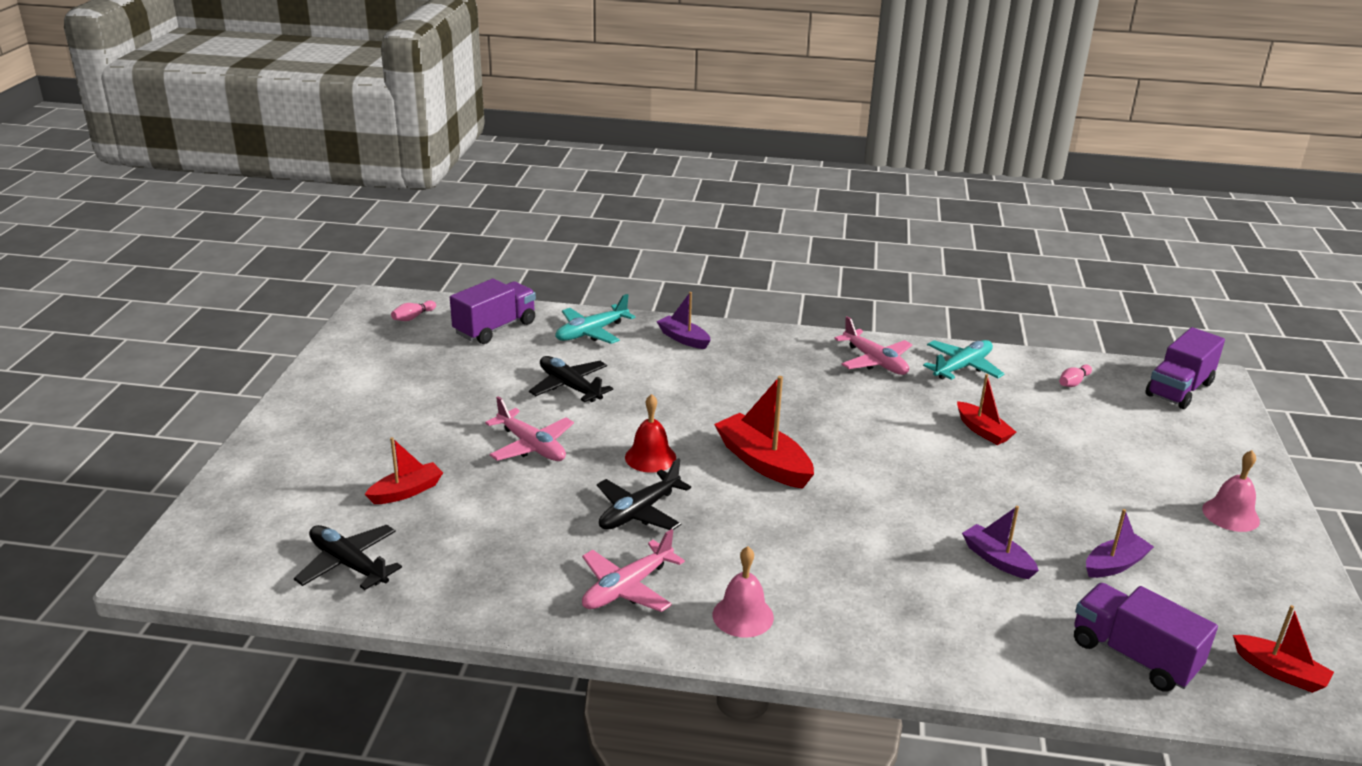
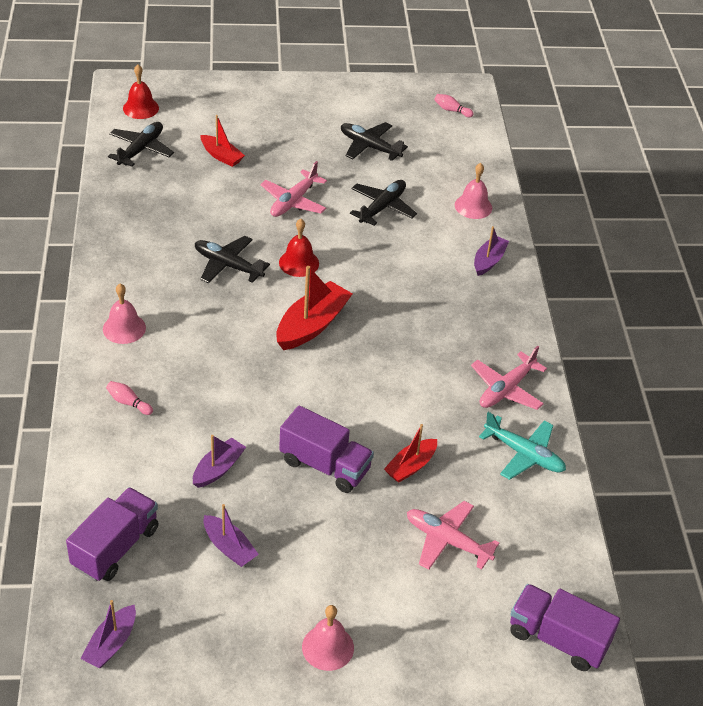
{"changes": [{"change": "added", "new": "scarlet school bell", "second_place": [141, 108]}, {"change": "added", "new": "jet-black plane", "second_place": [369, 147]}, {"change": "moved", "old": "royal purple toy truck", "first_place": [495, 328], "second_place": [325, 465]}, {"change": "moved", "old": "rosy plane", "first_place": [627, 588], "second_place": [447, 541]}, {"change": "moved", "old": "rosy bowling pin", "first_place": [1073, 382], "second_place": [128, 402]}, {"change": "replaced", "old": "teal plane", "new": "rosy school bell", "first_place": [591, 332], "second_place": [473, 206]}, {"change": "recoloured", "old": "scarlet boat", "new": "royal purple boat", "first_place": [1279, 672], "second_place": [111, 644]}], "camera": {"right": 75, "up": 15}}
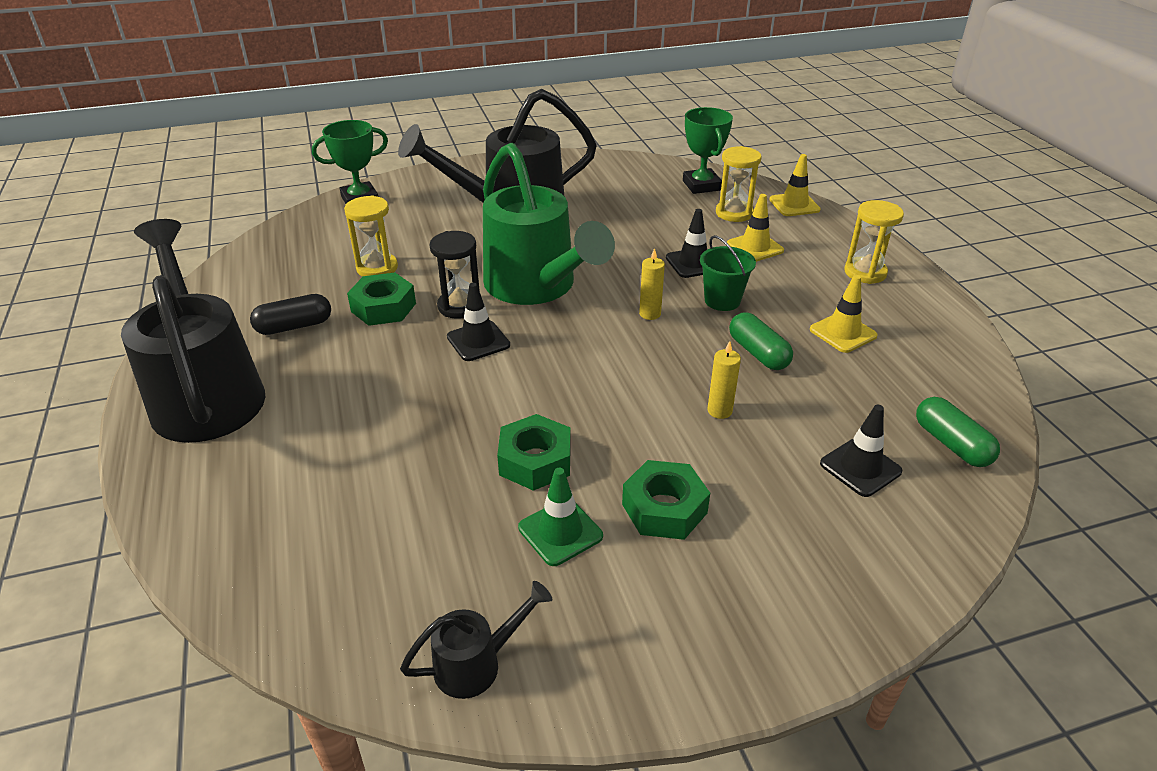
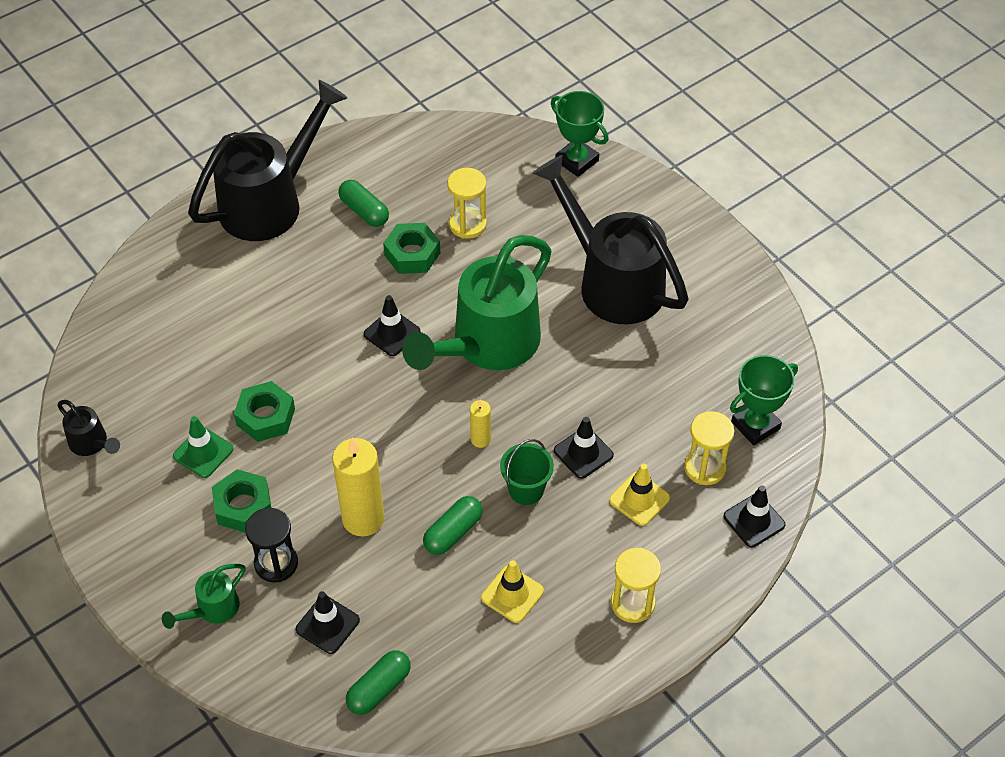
{"changes": [{"change": "added", "new": "leaf-green watering pot", "second_place": [213, 609]}, {"change": "moved", "old": "jet-black hourglass", "first_place": [459, 306], "second_place": [276, 563]}, {"change": "recoloured", "old": "jet-black pill", "new": "leaf-green pill", "first_place": [294, 326], "second_place": [364, 211]}, {"change": "recoloured", "old": "bright yellow road cone", "new": "jet-black road cone", "first_place": [794, 205], "second_place": [754, 521]}, {"change": "resized", "old": "bright yellow wax candle", "first_place": [719, 411], "second_place": [363, 519], "factor": 2.03}], "camera": {"right": 70, "up": 15}}
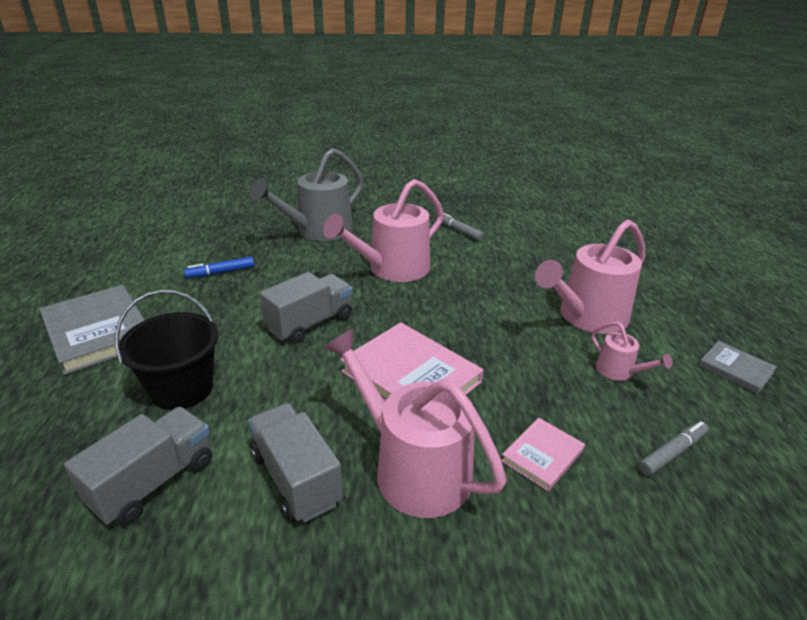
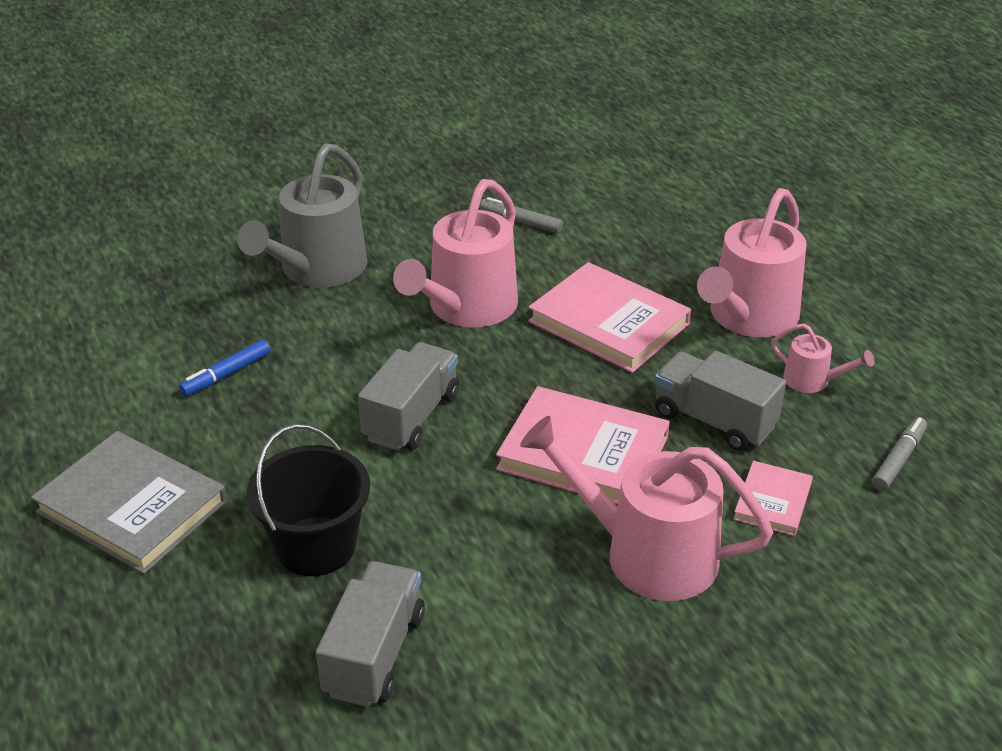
{"changes": [{"change": "removed", "old": "grey hardcover", "first_place": [735, 369]}, {"change": "added", "new": "rosy hardcover", "second_place": [609, 323]}, {"change": "moved", "old": "grey toy truck", "first_place": [296, 478], "second_place": [714, 420]}], "camera": {"right": -20, "up": 5}}
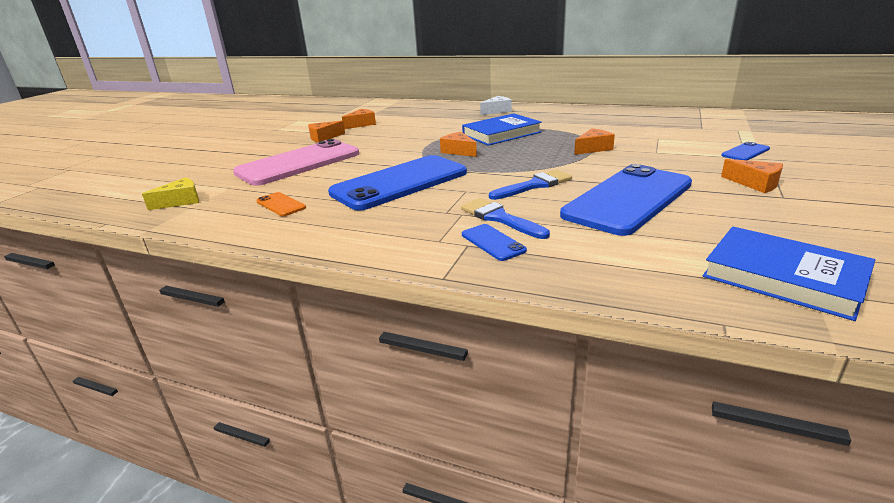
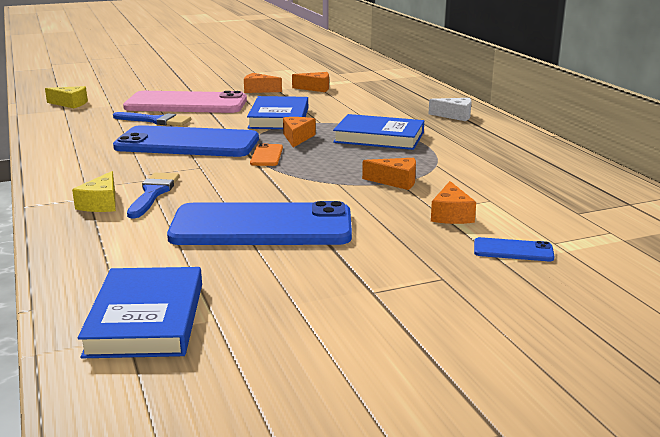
{"changes": [{"change": "added", "new": "cobalt hardcover", "second_place": [279, 118]}, {"change": "moved", "old": "orange smartphone", "first_place": [281, 204], "second_place": [267, 155]}, {"change": "moved", "old": "cobalt brush", "first_place": [534, 185], "second_place": [156, 121]}, {"change": "moved", "old": "orange cheese wedge", "first_place": [755, 184], "second_place": [451, 215]}, {"change": "replaced", "old": "cobalt smartphone", "new": "bright yellow cheese wedge", "first_place": [492, 242], "second_place": [101, 203]}], "camera": {"right": 45, "up": -5}}
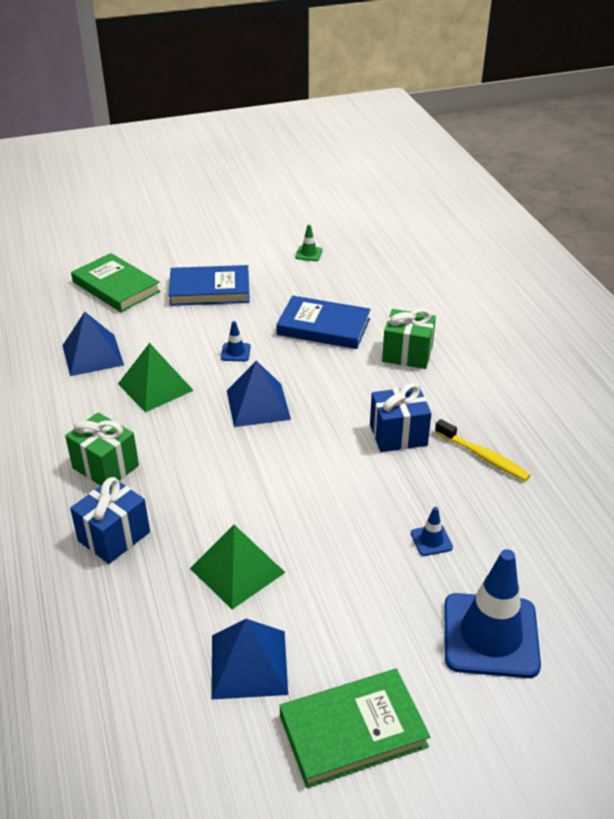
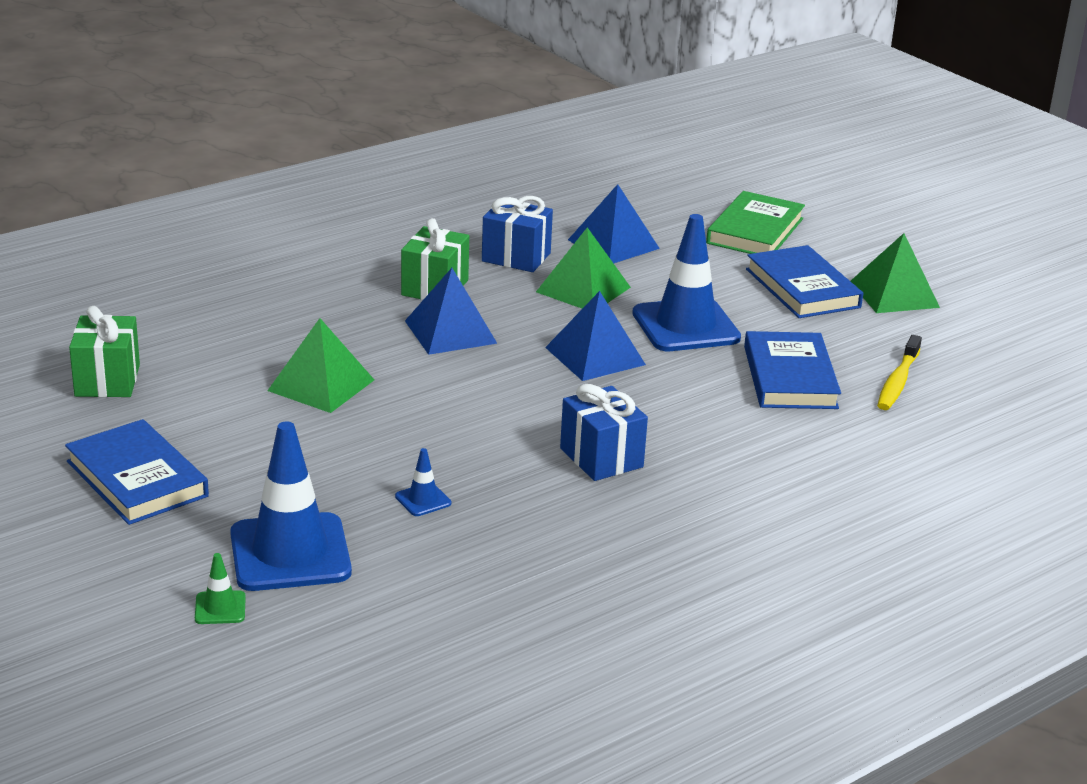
{"changes": [{"change": "added", "new": "leaf-green pyramid", "second_place": [894, 294]}, {"change": "moved", "old": "cobalt gift", "first_place": [114, 536], "second_place": [516, 257]}, {"change": "moved", "old": "cobalt pyramid", "first_place": [249, 664], "second_place": [450, 332]}, {"change": "moved", "old": "leaf-green road cone", "first_place": [309, 254], "second_place": [220, 608]}, {"change": "moved", "old": "leaf-green gift", "first_place": [407, 354], "second_place": [107, 380]}, {"change": "moved", "old": "bright yellow dental brush", "first_place": [483, 456], "second_place": [897, 382]}, {"change": "recoloured", "old": "leaf-green hardcover", "new": "cobalt hardcover", "first_place": [353, 731], "second_place": [137, 479]}, {"change": "resized", "old": "cobalt road cone", "first_place": [235, 352], "second_place": [685, 326], "factor": 2.4}], "camera": {"right": 70, "up": -10}}
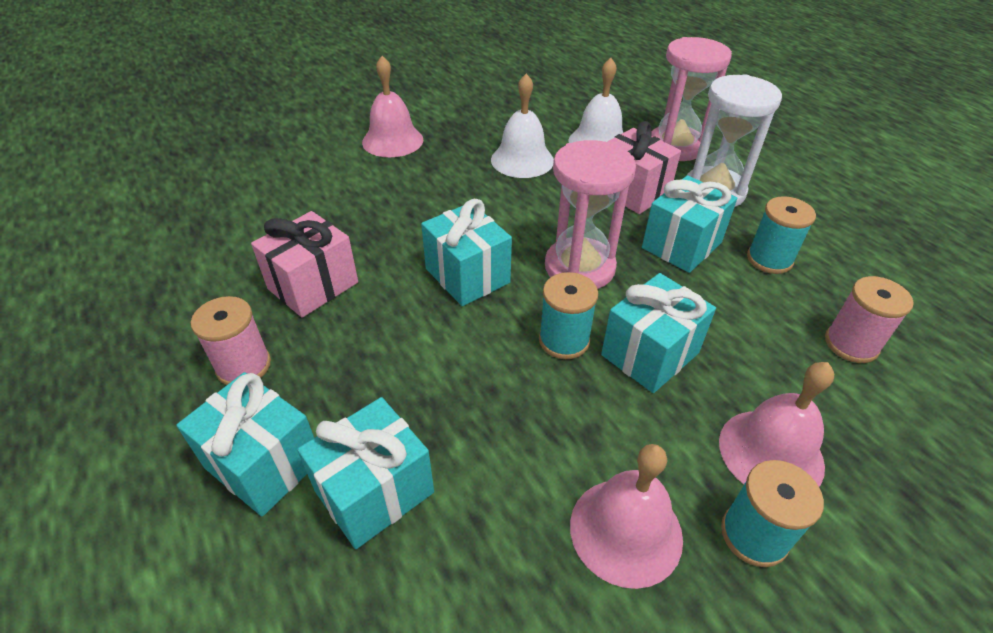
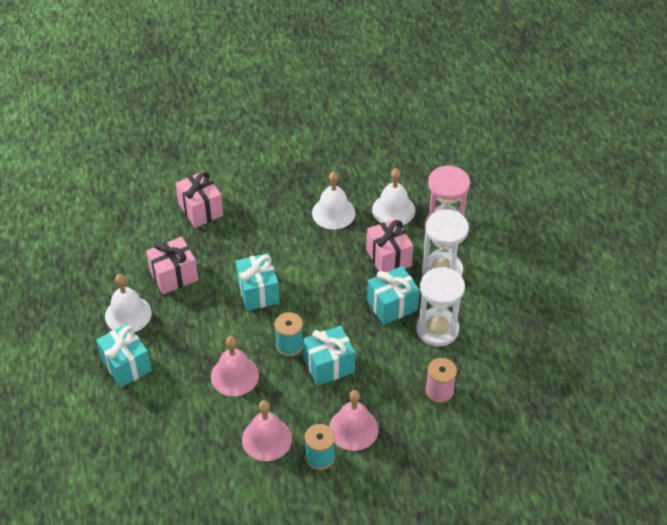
{"changes": [{"change": "removed", "old": "teal gift", "first_place": [374, 492]}, {"change": "removed", "old": "rosy hourglass", "first_place": [579, 267]}, {"change": "added", "new": "rosy gift", "second_place": [200, 210]}, {"change": "moved", "old": "rosy school bell", "first_place": [392, 141], "second_place": [234, 375]}, {"change": "replaced", "old": "rosy bobbin", "new": "white school bell", "first_place": [243, 366], "second_place": [128, 314]}, {"change": "replaced", "old": "teal bobbin", "new": "white hourglass", "first_place": [769, 259], "second_place": [437, 329]}], "camera": {"right": 20, "up": 5}}
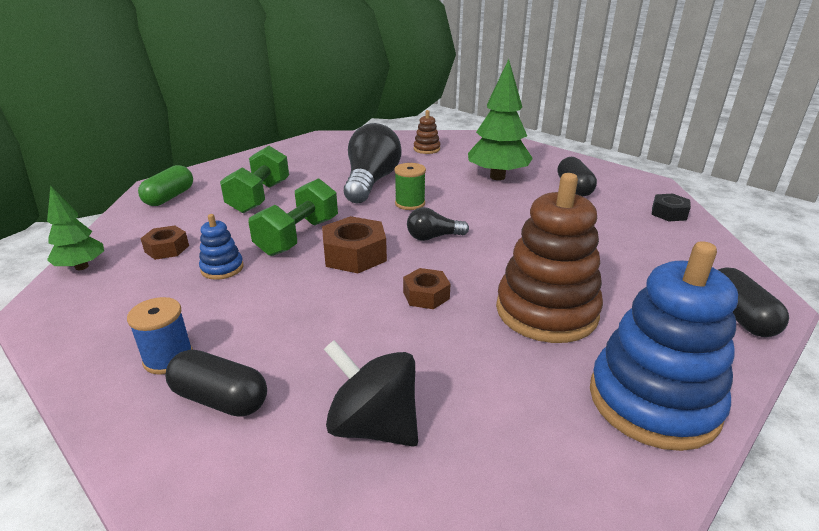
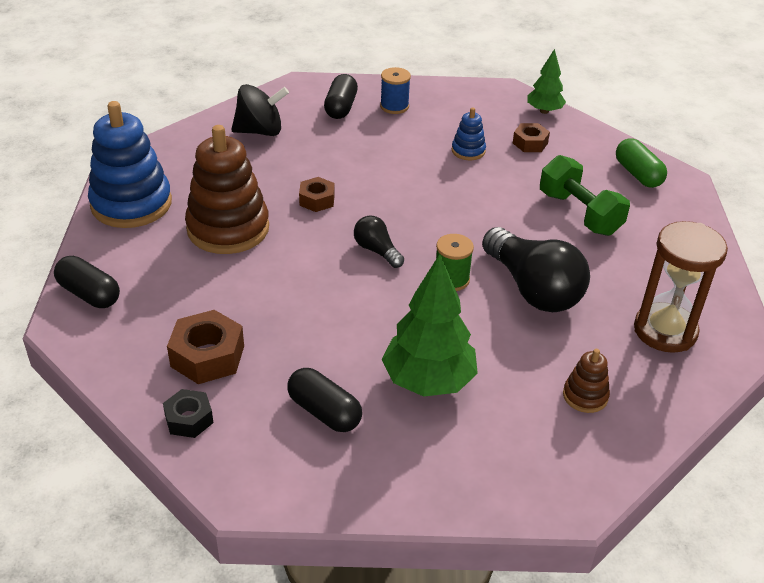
{"changes": [{"change": "removed", "old": "leaf-green free weight", "first_place": [298, 237]}, {"change": "added", "new": "russet hourglass", "second_place": [665, 331]}, {"change": "moved", "old": "russet nut", "first_place": [355, 255], "second_place": [207, 356]}, {"change": "turned", "old": "jet-black pill", "first_place": [220, 399], "second_place": [341, 107], "degrees": -60}, {"change": "turned", "old": "jet-black light bulb", "first_place": [433, 237], "second_place": [377, 251], "degrees": -75}], "camera": {"right": 135, "up": 10}}
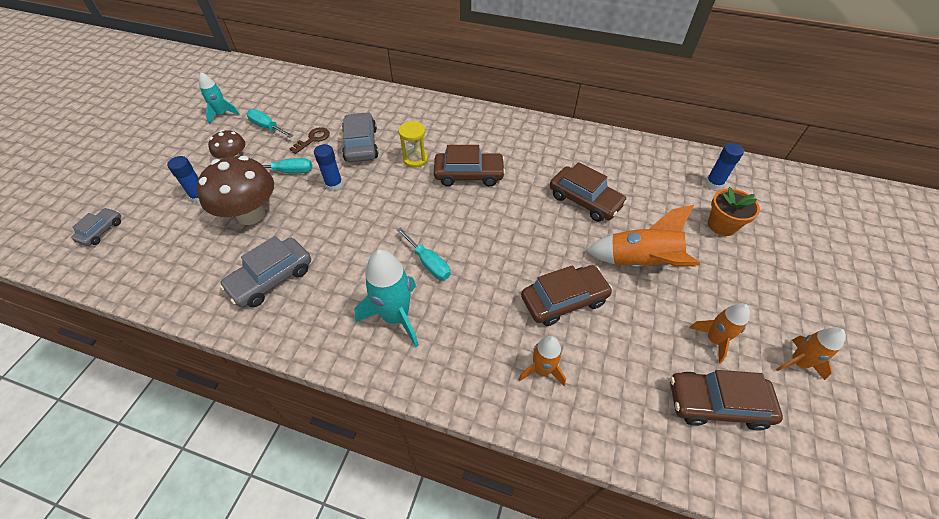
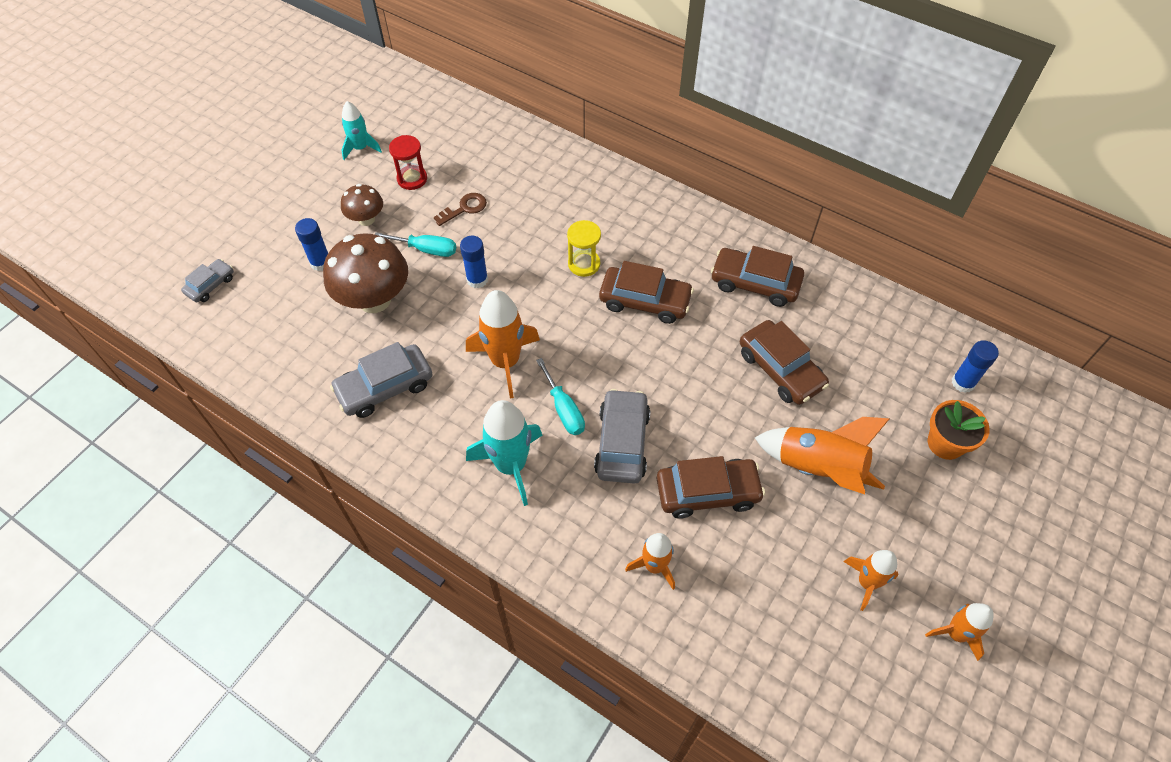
{"changes": [{"change": "added", "new": "orange spaceship", "second_place": [505, 362]}, {"change": "moved", "old": "grey car", "first_place": [361, 145], "second_place": [622, 443]}, {"change": "moved", "old": "russet car", "first_place": [717, 404], "second_place": [755, 283]}, {"change": "replaced", "old": "teal flat screwdriver", "new": "scarlet hourglass", "first_place": [267, 127], "second_place": [412, 179]}], "camera": {"right": 15, "up": 5}}
